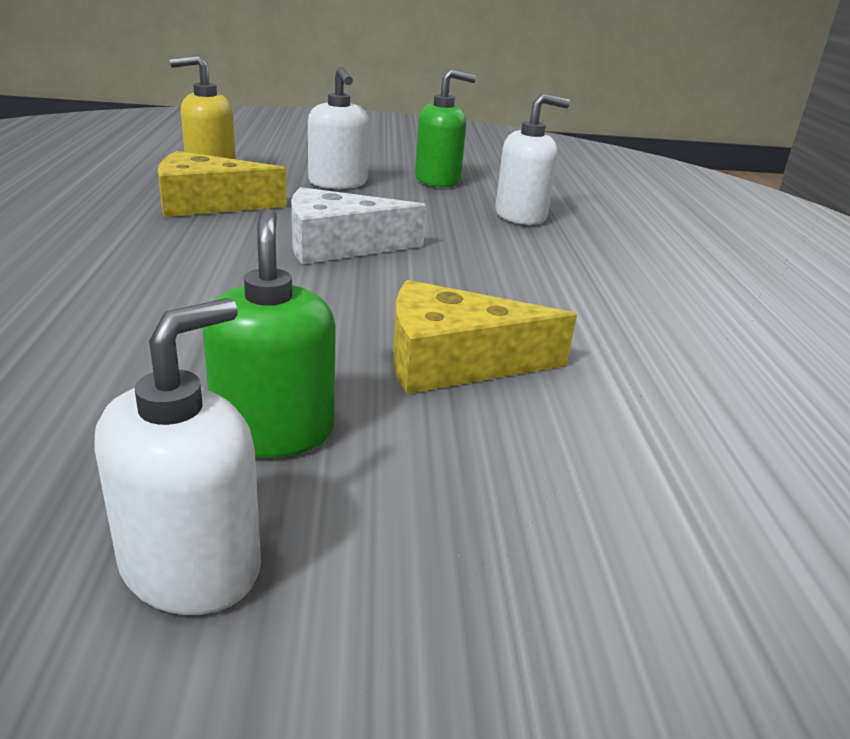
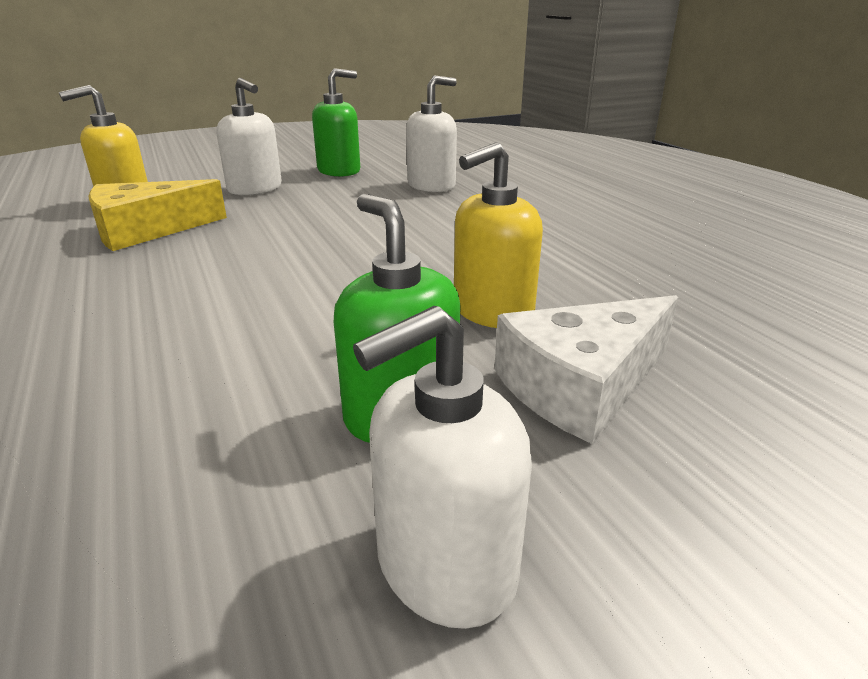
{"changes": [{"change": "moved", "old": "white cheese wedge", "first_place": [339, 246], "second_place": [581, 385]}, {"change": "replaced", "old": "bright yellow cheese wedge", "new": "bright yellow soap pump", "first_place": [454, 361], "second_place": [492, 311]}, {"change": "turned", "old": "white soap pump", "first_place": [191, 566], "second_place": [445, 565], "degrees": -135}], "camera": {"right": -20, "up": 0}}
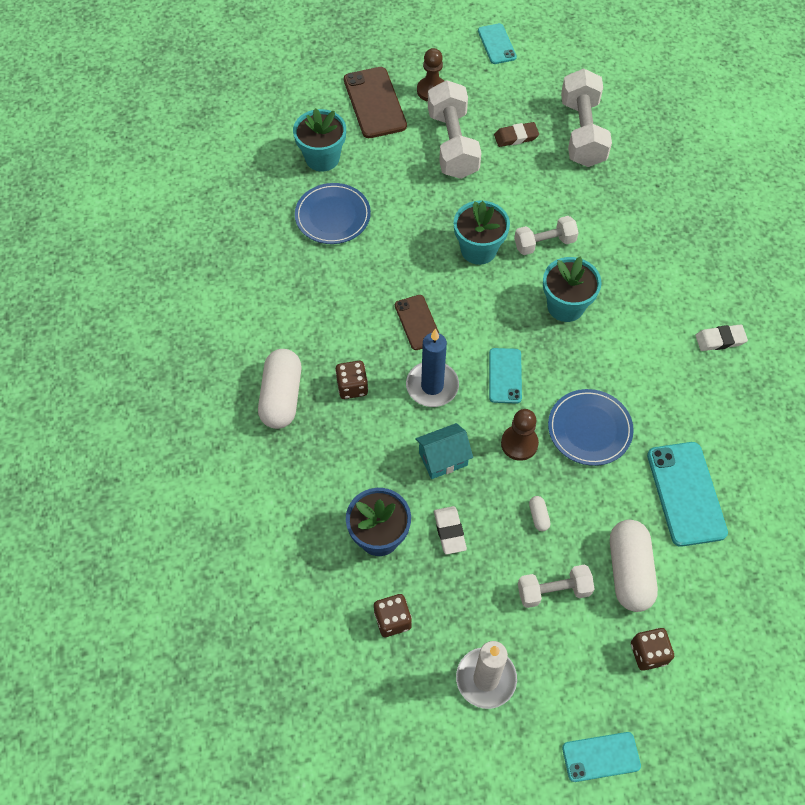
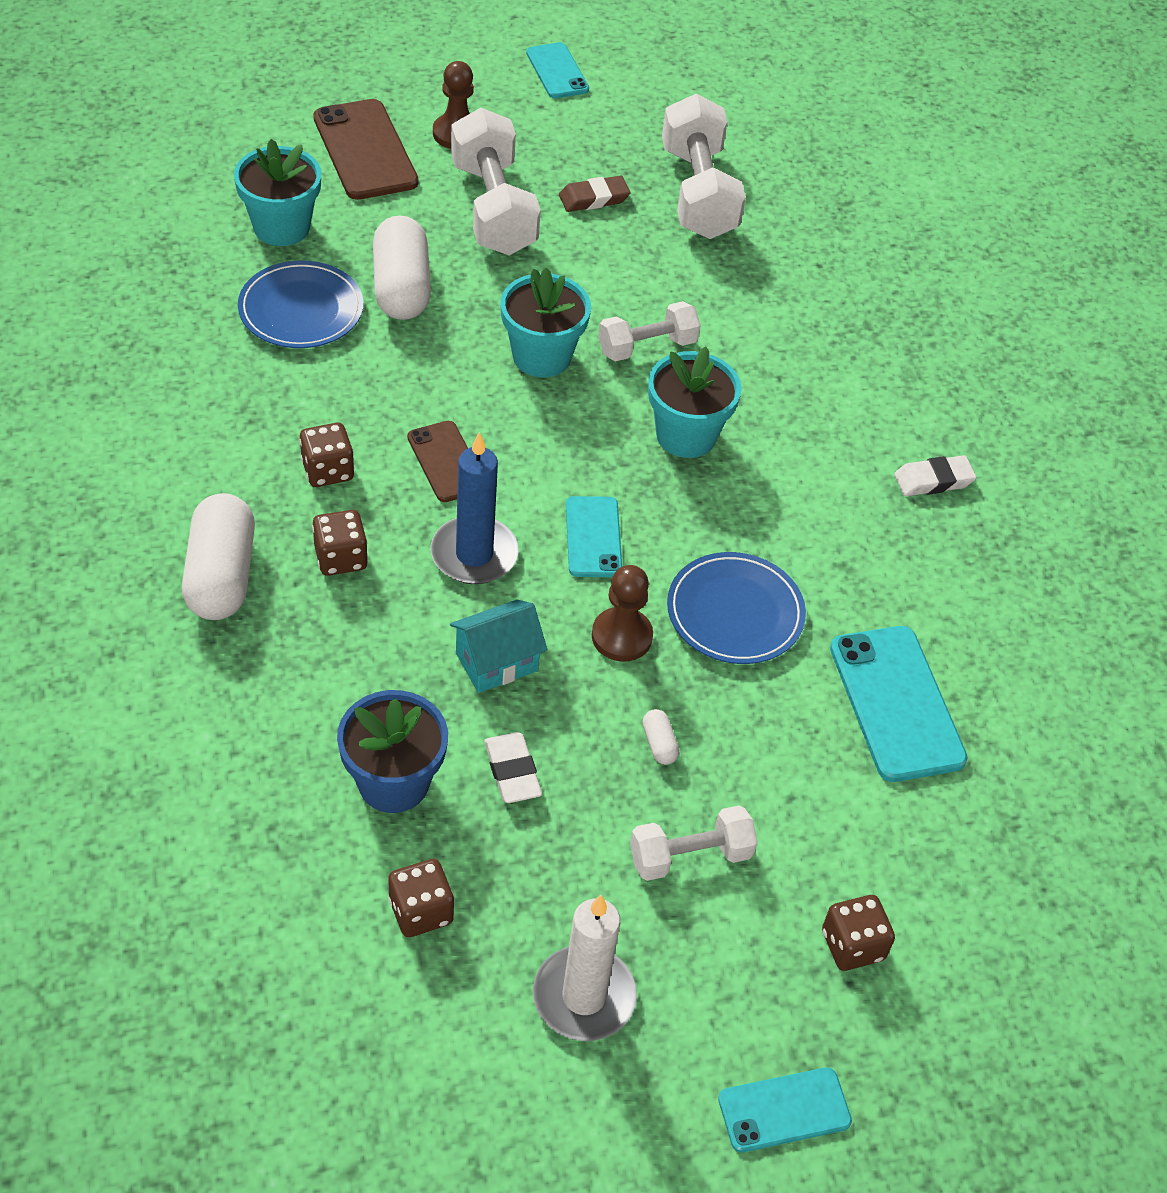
{"changes": [{"change": "added", "new": "russet die", "second_place": [328, 470]}, {"change": "moved", "old": "white pill", "first_place": [629, 571], "second_place": [401, 287]}], "camera": {"right": -10, "up": -10}}
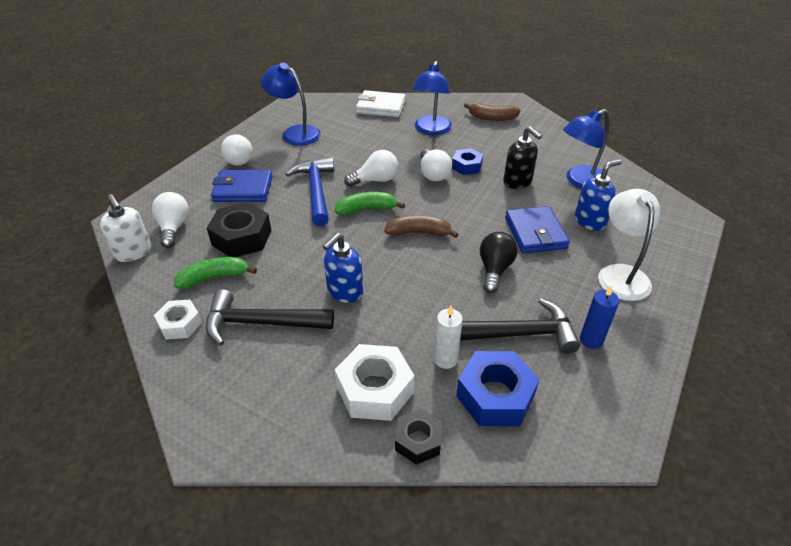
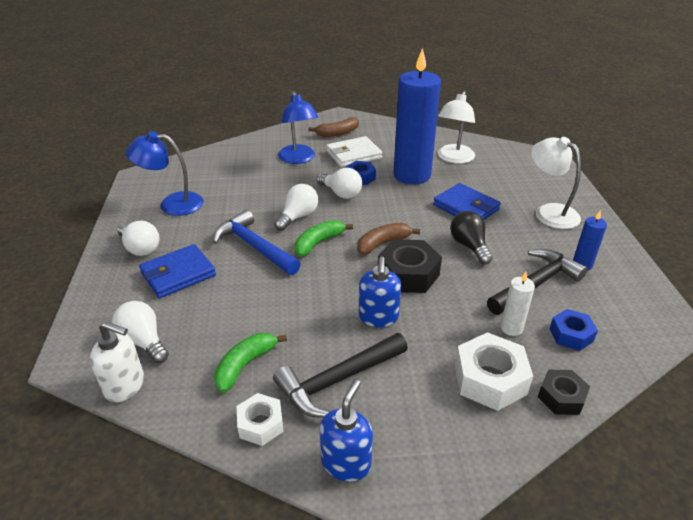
{"changes": [{"change": "moved", "old": "jet-black nut", "first_place": [241, 238], "second_place": [408, 274]}, {"change": "moved", "old": "white billfold", "first_place": [380, 107], "second_place": [353, 155]}, {"change": "moved", "old": "cobalt soap pump", "first_place": [590, 221], "second_place": [346, 463]}, {"change": "replaced", "old": "jet-black soap pump", "new": "cobalt wax candle", "first_place": [517, 182], "second_place": [412, 175]}, {"change": "recoloured", "old": "cobalt desk lamp", "new": "white desk lamp", "first_place": [580, 181], "second_place": [453, 158]}, {"change": "resized", "old": "cobalt nut", "first_place": [495, 396], "second_place": [571, 335], "factor": 0.61}], "camera": {"right": -35, "up": -5}}
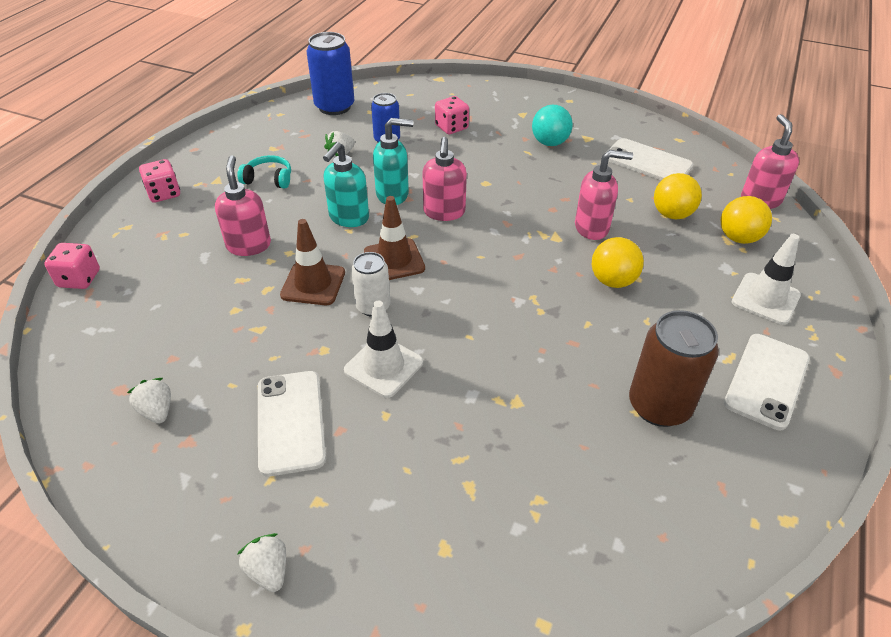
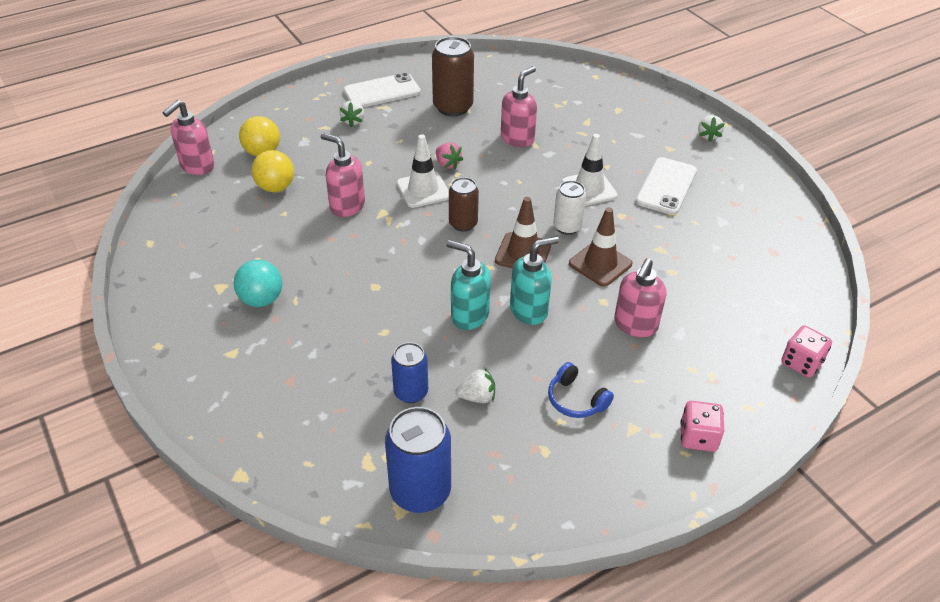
{"changes": [{"change": "removed", "old": "rosy die", "first_place": [451, 127]}, {"change": "removed", "old": "bright yellow sphere", "first_place": [612, 281]}, {"change": "removed", "old": "white smartphone", "first_place": [647, 162]}, {"change": "added", "new": "rosy toy strawberry", "second_place": [447, 164]}, {"change": "added", "new": "russet soda can", "second_place": [463, 224]}, {"change": "moved", "old": "white toy strawberry", "first_place": [157, 411], "second_place": [353, 121]}, {"change": "moved", "old": "rosy soap pump", "first_place": [444, 212], "second_place": [517, 138]}, {"change": "moved", "old": "white road cone", "first_place": [765, 299], "second_place": [423, 190]}, {"change": "recoloured", "old": "teal headset", "new": "cobalt headset", "first_place": [268, 179], "second_place": [576, 400]}], "camera": {"right": -145, "up": 0}}
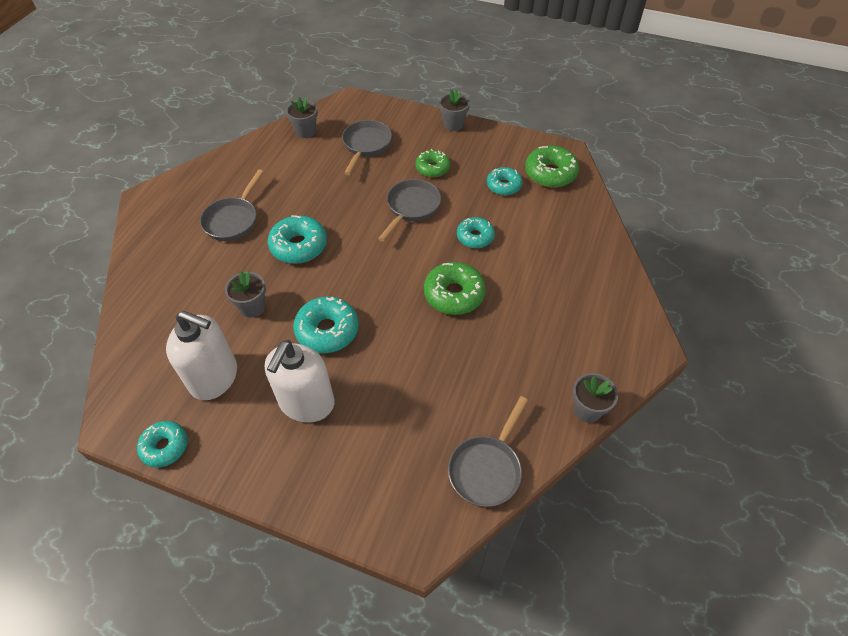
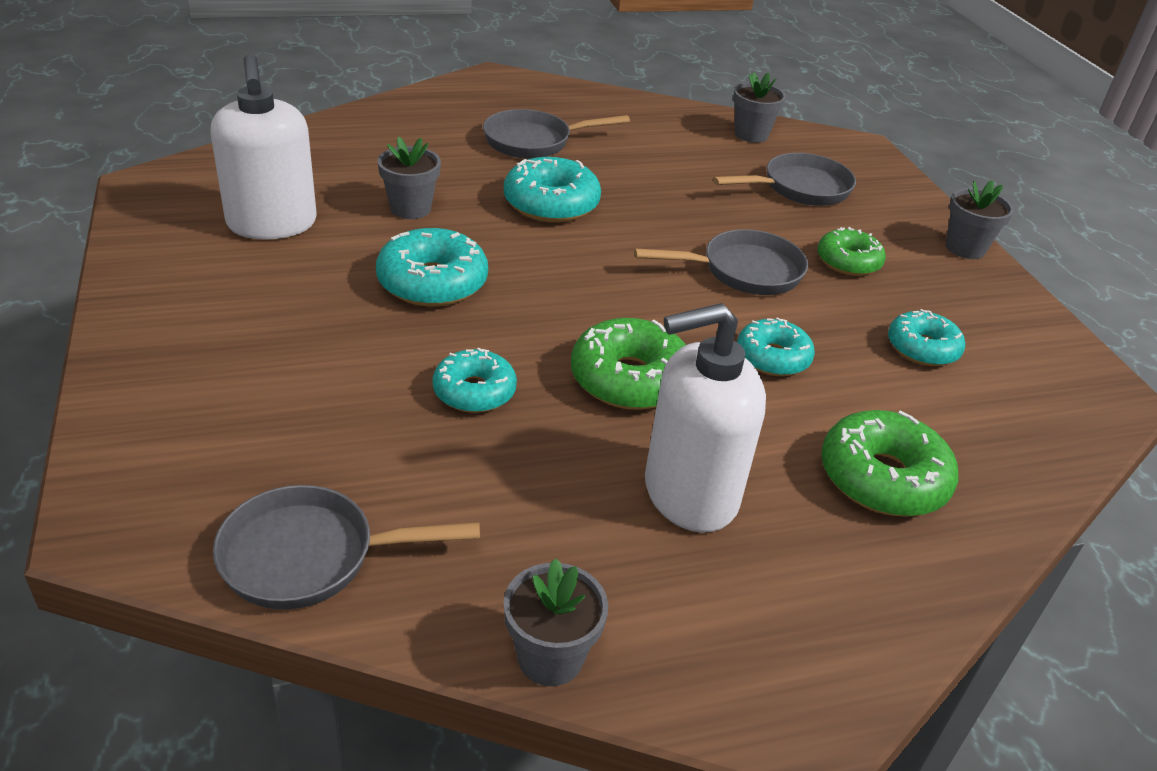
{"changes": [{"change": "moved", "old": "teal doughnut", "first_place": [165, 447], "second_place": [474, 391]}, {"change": "moved", "old": "white soap pump", "first_place": [306, 403], "second_place": [689, 493]}, {"change": "moved", "old": "leaf-green doughnut", "first_place": [550, 173], "second_place": [882, 478]}], "camera": {"right": 50, "up": -15}}
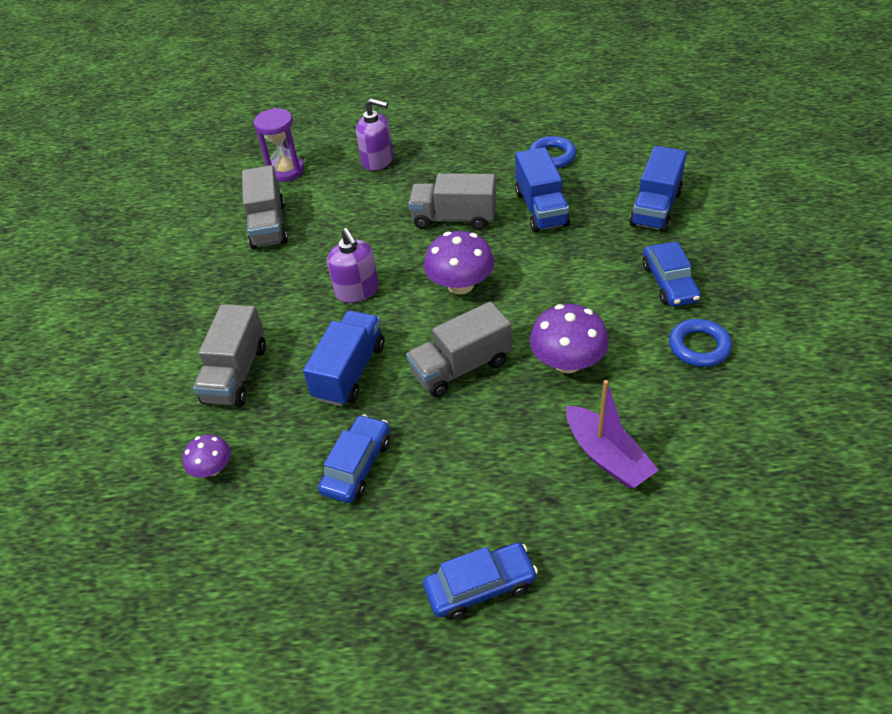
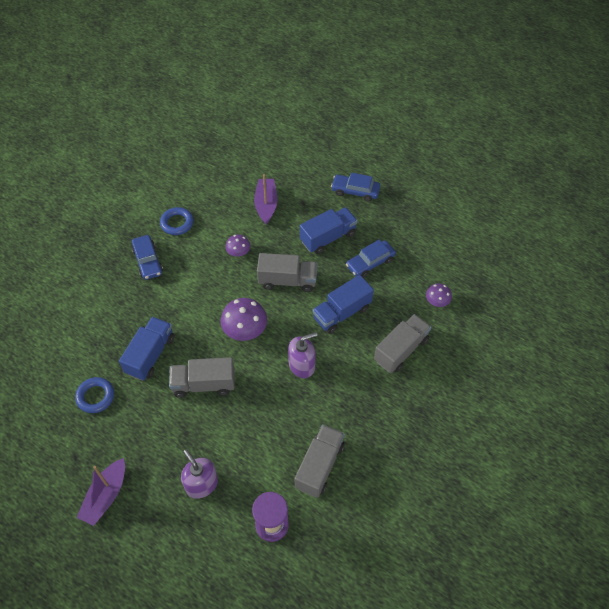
{"changes": [{"change": "added", "new": "royal purple boat", "second_place": [106, 496]}, {"change": "moved", "old": "cobalt toy truck", "first_place": [655, 208], "second_place": [328, 238]}, {"change": "turned", "old": "royal purple soap pump", "first_place": [357, 290], "second_place": [302, 365], "degrees": 60}, {"change": "turned", "old": "grey toy truck", "first_place": [454, 218], "second_place": [204, 384], "degrees": 135}, {"change": "turned", "old": "cobalt car", "first_place": [669, 283], "second_place": [148, 261], "degrees": 135}, {"change": "resized", "old": "royal purple mushroom", "first_place": [567, 362], "second_place": [238, 252], "factor": 0.58}], "camera": {"right": -150, "up": 10}}
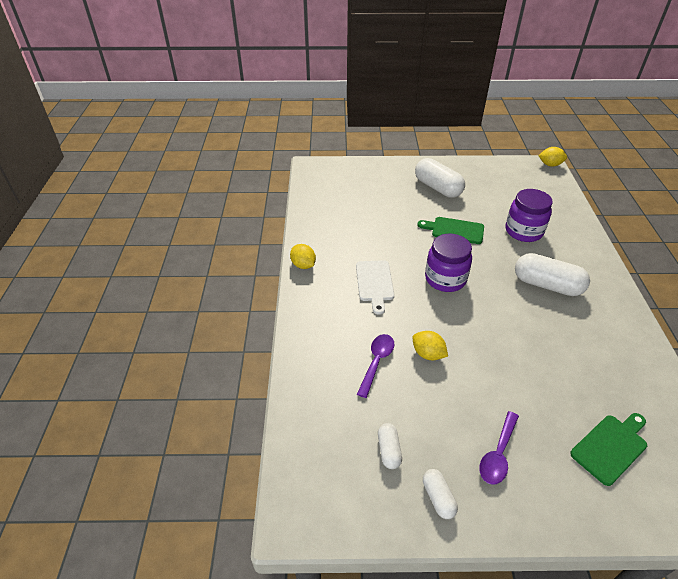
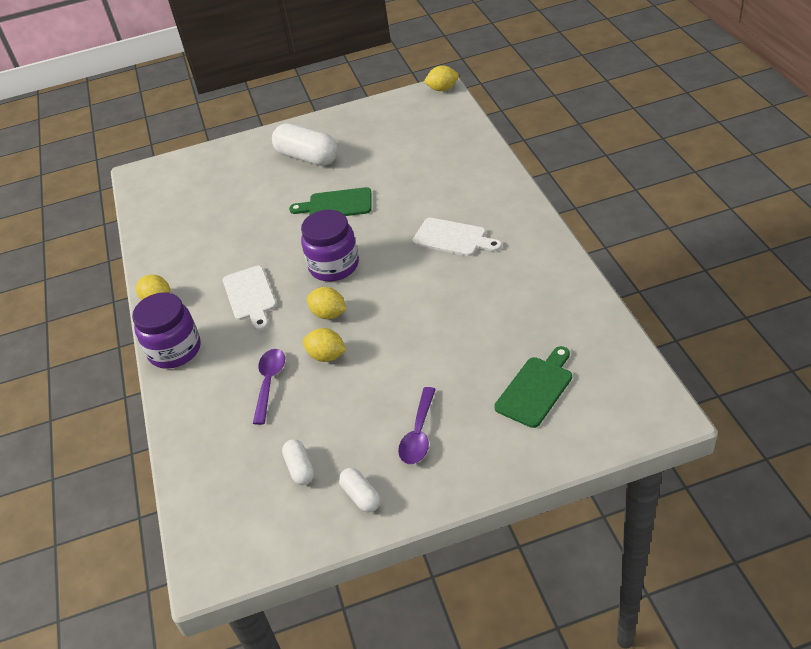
{"changes": [{"change": "added", "new": "bright yellow lemon", "second_place": [329, 314]}, {"change": "moved", "old": "royal purple jar", "first_place": [523, 231], "second_place": [175, 350]}, {"change": "replaced", "old": "white pill", "new": "white chopping board", "first_place": [547, 285], "second_place": [453, 238]}], "camera": {"right": -10, "up": 0}}
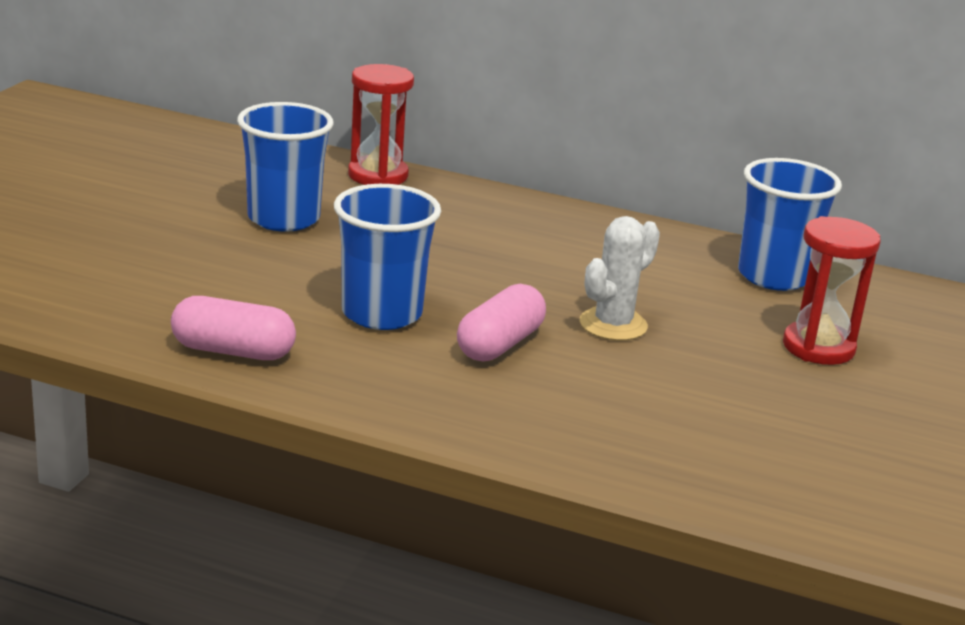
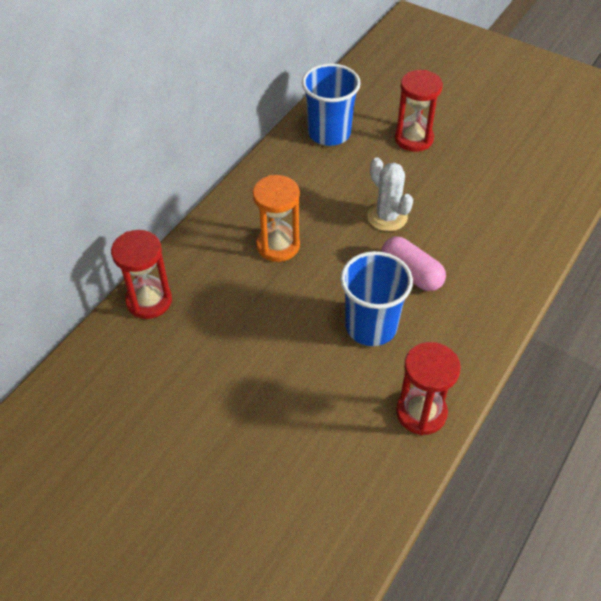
{"changes": [{"change": "removed", "old": "cobalt cup", "first_place": [283, 218]}, {"change": "added", "new": "orange hourglass", "second_place": [278, 245]}, {"change": "replaced", "old": "rosy pill", "new": "scarlet hourglass", "first_place": [233, 351], "second_place": [421, 412]}], "camera": {"right": -75, "up": 25}}
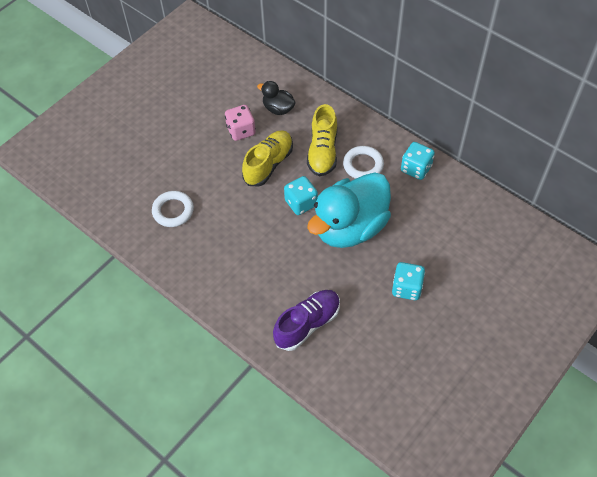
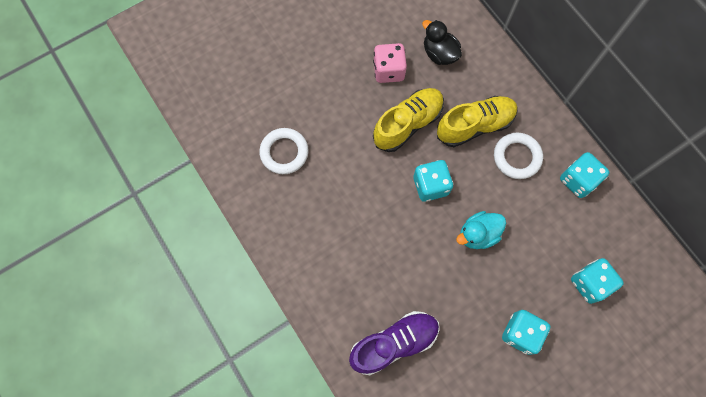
{"changes": [{"change": "added", "new": "teal die", "second_place": [589, 283]}, {"change": "turned", "old": "bright yellow shoe", "first_place": [322, 152], "second_place": [475, 126], "degrees": -135}, {"change": "resized", "old": "teal rubber duck", "first_place": [350, 227], "second_place": [478, 234], "factor": 0.45}], "camera": {"right": 15, "up": 15}}
